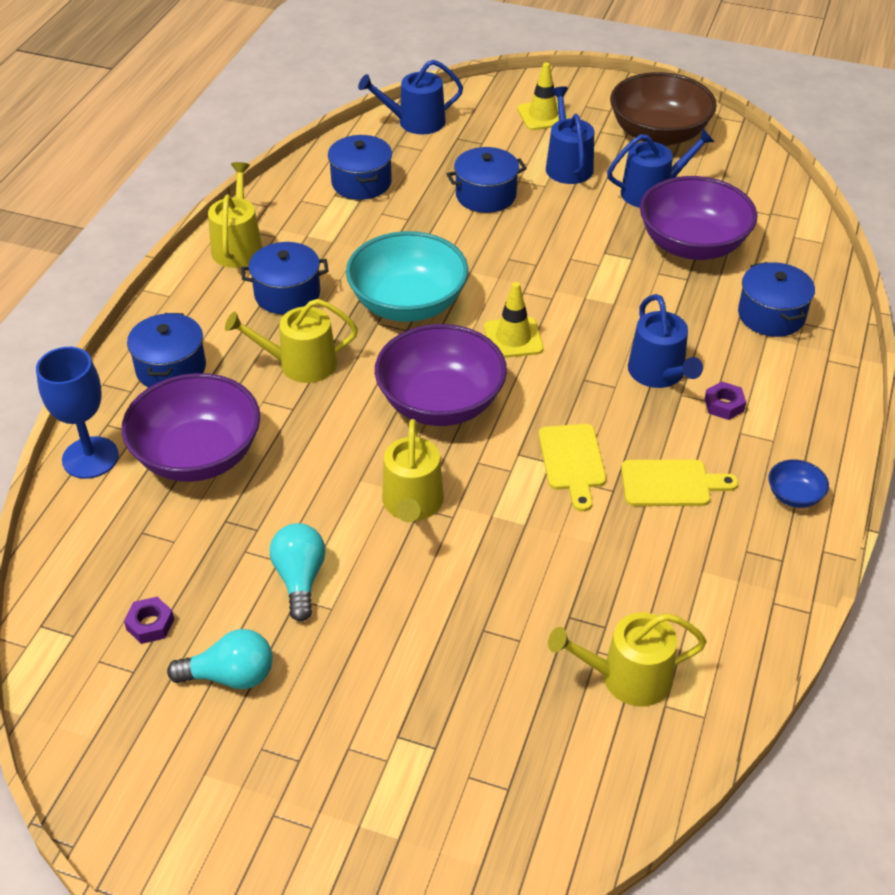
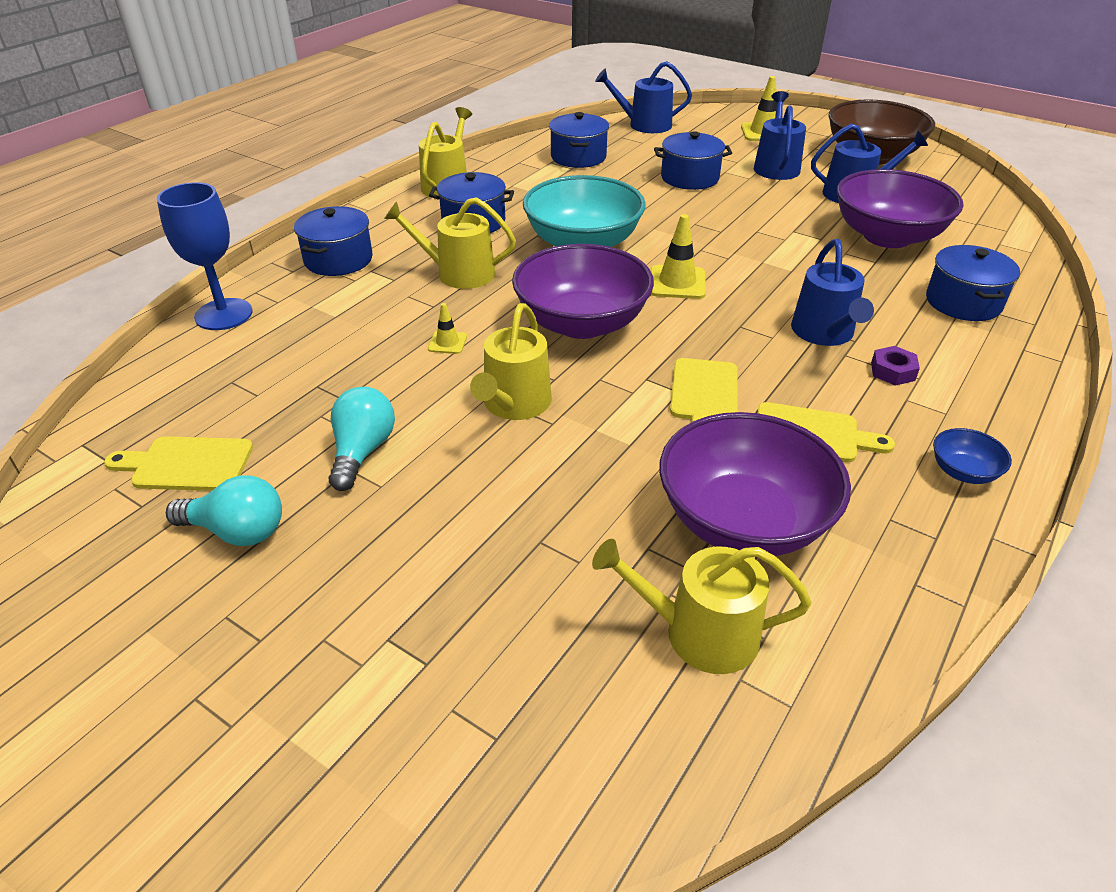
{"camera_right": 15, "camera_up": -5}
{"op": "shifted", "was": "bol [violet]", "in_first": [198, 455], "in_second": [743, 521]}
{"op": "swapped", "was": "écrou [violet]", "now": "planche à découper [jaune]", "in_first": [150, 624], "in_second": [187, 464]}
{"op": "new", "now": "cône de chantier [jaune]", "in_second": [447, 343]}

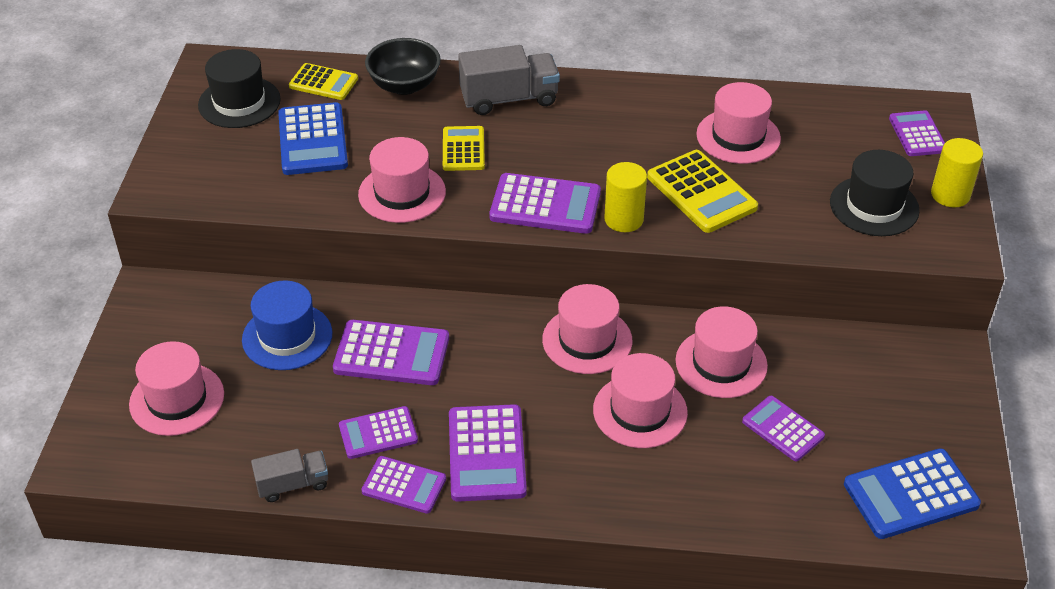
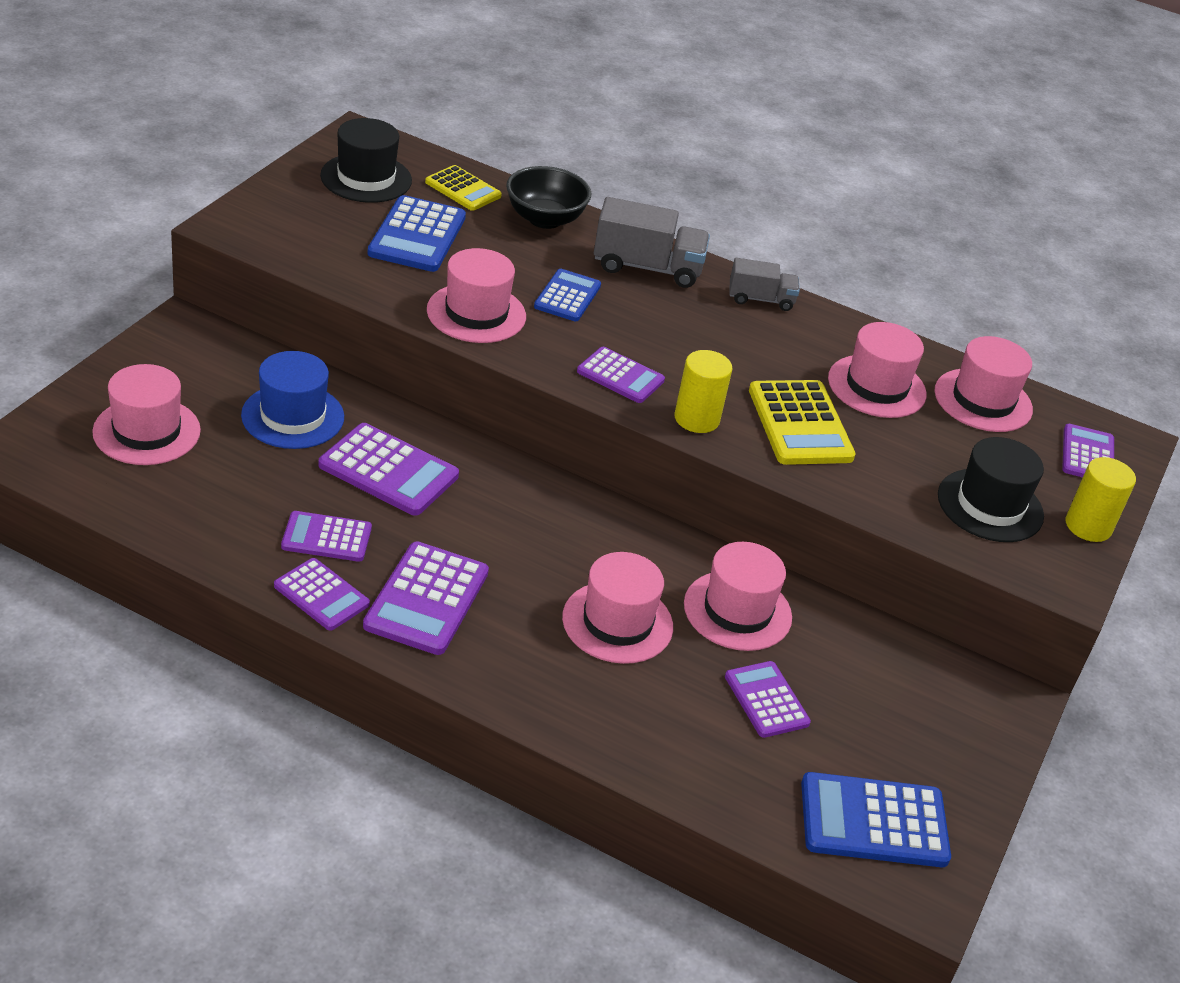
{"camera_right": 15, "camera_up": -5}
{"op": "repainted", "was": "calculatrice [jaune]", "now": "calculatrice [bleu]", "in_first": [463, 149], "in_second": [567, 296]}
{"op": "scaled", "was": "calculatrice [violet]", "in_first": [545, 205], "in_second": [620, 376], "ratio": 0.64}
{"op": "shifted", "was": "chapeau [rose]", "in_first": [587, 340], "in_second": [983, 400]}
{"op": "shifted", "was": "camion [gris]", "in_first": [293, 484], "in_second": [760, 299]}

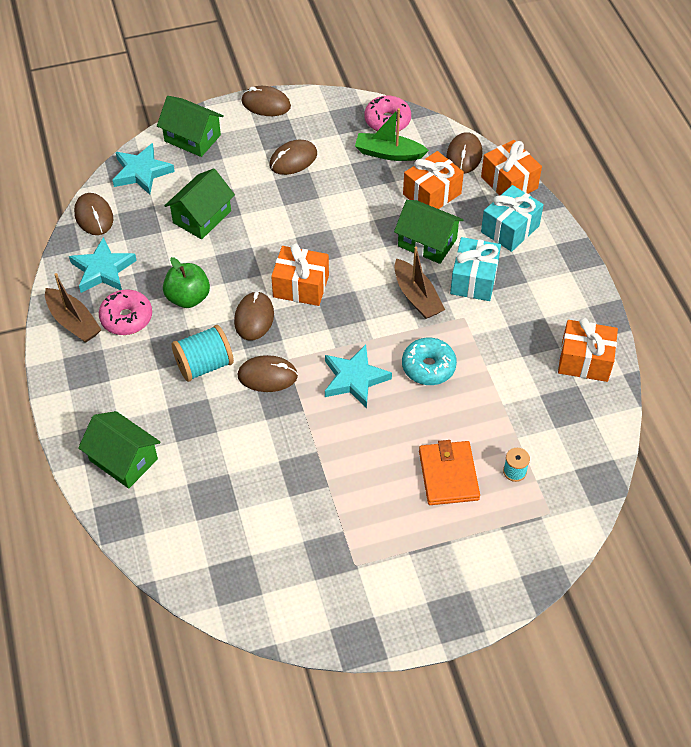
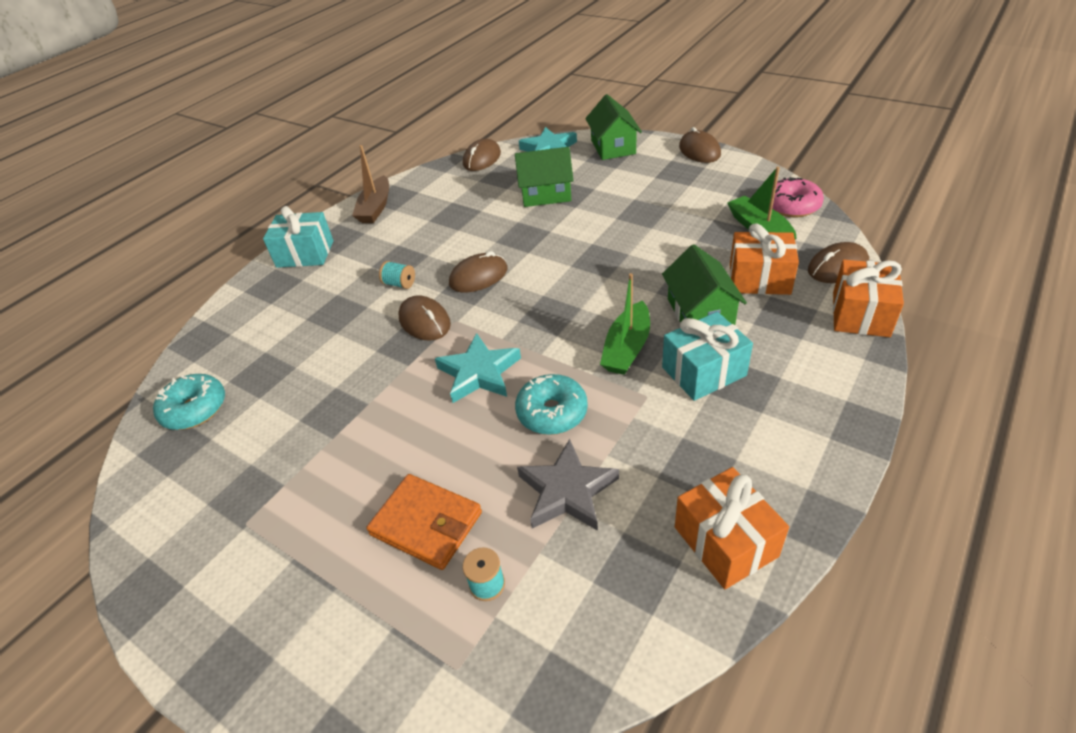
{"camera_right": 55, "camera_up": -10}
{"op": "gone", "was": "souris [marron]", "in_first": [293, 160]}
{"op": "shifted", "was": "cadeau [turquoise]", "in_first": [510, 229], "in_second": [305, 254]}
{"op": "gone", "was": "étoile [turquoise]", "in_first": [103, 270]}
{"op": "gone", "was": "cadeau [orange]", "in_first": [301, 286]}
{"op": "repainted", "was": "bateau [marron]", "now": "bateau [vert]", "in_first": [417, 297], "in_second": [627, 348]}
{"op": "gone", "was": "pomme [vert]", "in_first": [188, 298]}
{"op": "gone", "was": "beignet [rose]", "in_first": [126, 318]}
{"op": "scaled", "was": "bobine [turquoise]", "in_first": [204, 365], "in_second": [399, 284], "ratio": 0.53}
{"op": "gone", "was": "maison [vert]", "in_first": [123, 460]}
{"op": "rotated", "was": "portefeuille [orange]", "in_first": [448, 475], "in_second": [426, 523], "clockwise": 75}
{"op": "new", "now": "beignet [turquoise]", "in_second": [195, 409]}
{"op": "new", "now": "étoile [gris]", "in_second": [567, 491]}

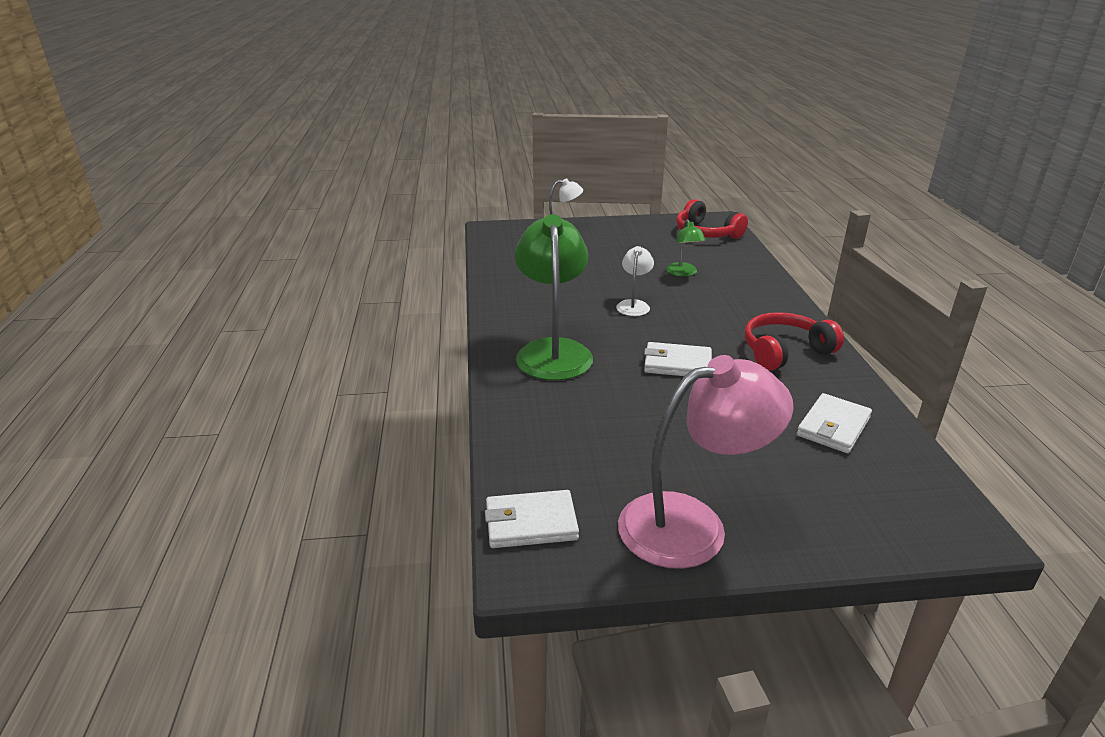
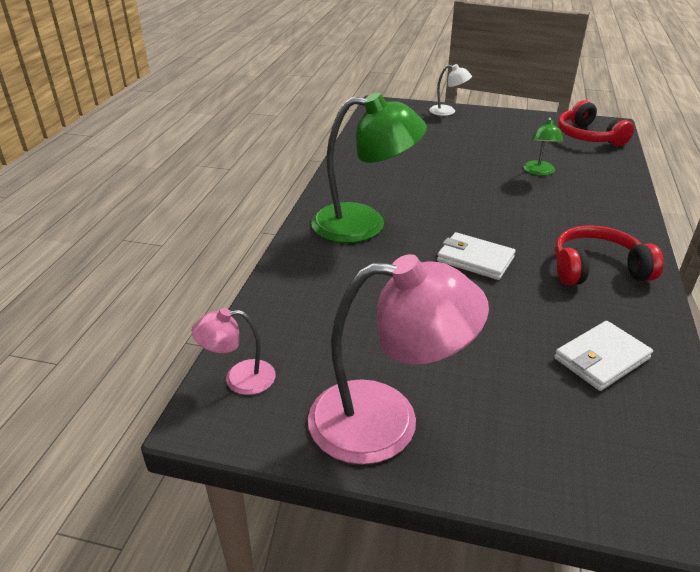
{"camera_right": 20, "camera_up": 5}
{"op": "rotated", "was": "lampe [vert]", "in_first": [553, 351], "in_second": [364, 224], "clockwise": 75}
{"op": "gone", "was": "lampe [blanc]", "in_first": [634, 305]}
{"op": "swapped", "was": "portefeuille [blanc]", "now": "lampe [rose]", "in_first": [531, 523], "in_second": [239, 379]}

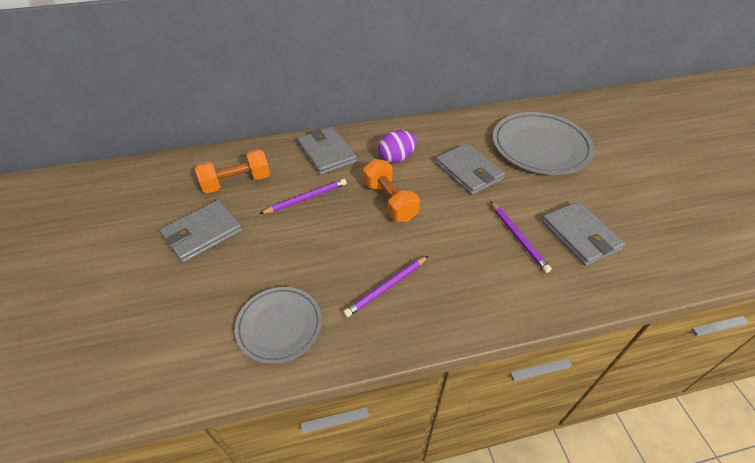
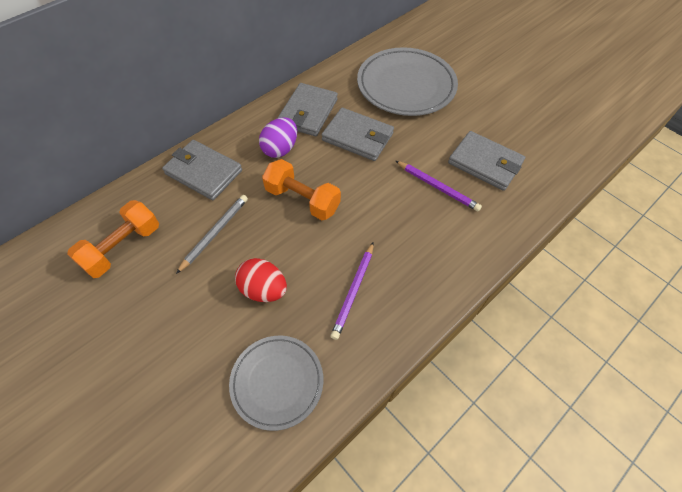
{"camera_right": -30, "camera_up": 10}
{"op": "repainted", "was": "crayon [violet]", "now": "crayon [gris]", "in_first": [306, 198], "in_second": [215, 233]}
{"op": "shifted", "was": "portefeuille [gris]", "in_first": [202, 233], "in_second": [308, 112]}
{"op": "new", "now": "œuf [rouge]", "in_second": [263, 290]}

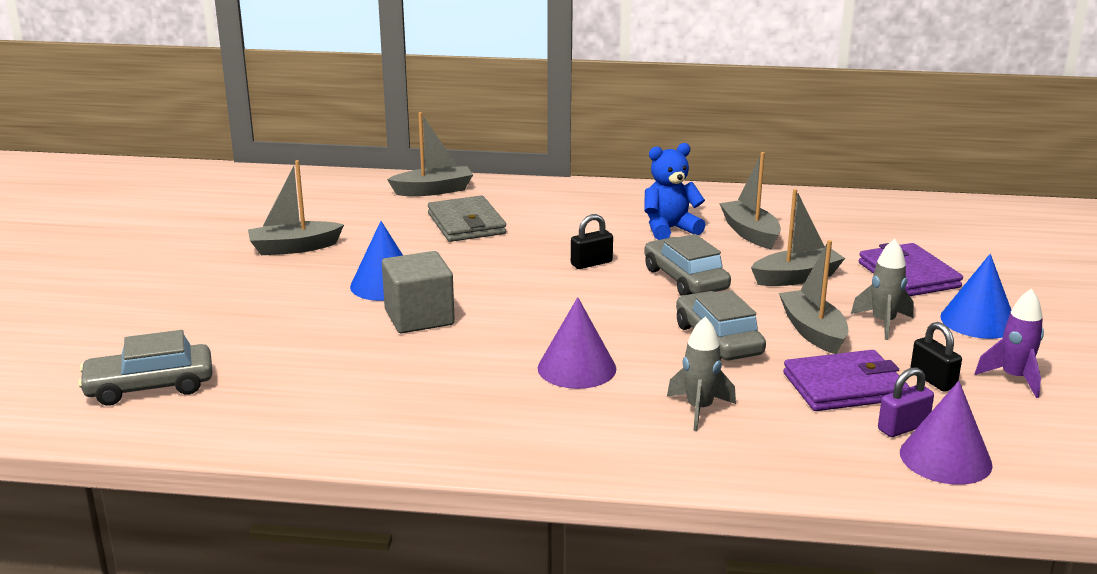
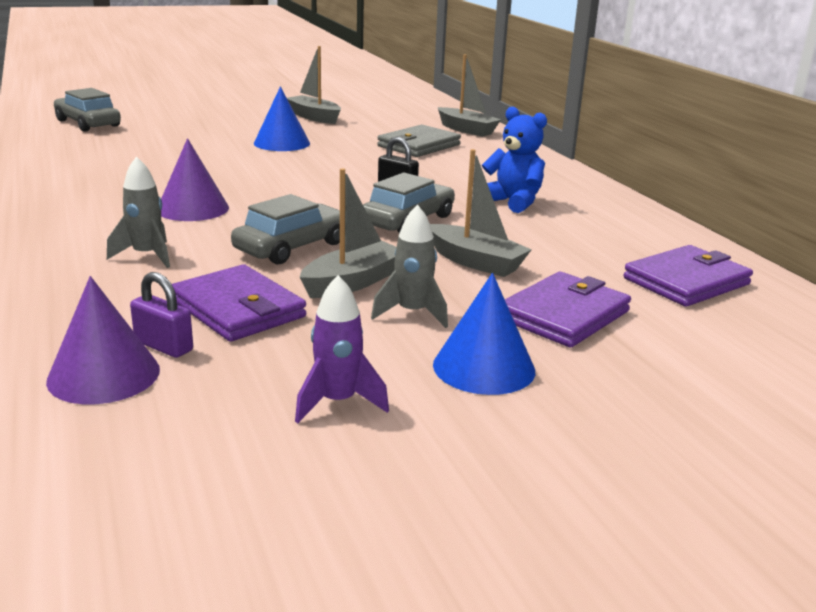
{"camera_right": 60, "camera_up": 0}
{"op": "gone", "was": "bateau [gris]", "in_first": [750, 233]}
{"op": "gone", "was": "cube [gris]", "in_first": [419, 317]}
{"op": "gone", "was": "cadenas [noir]", "in_first": [933, 380]}
{"op": "new", "now": "portefeuille [violet]", "in_second": [686, 281]}

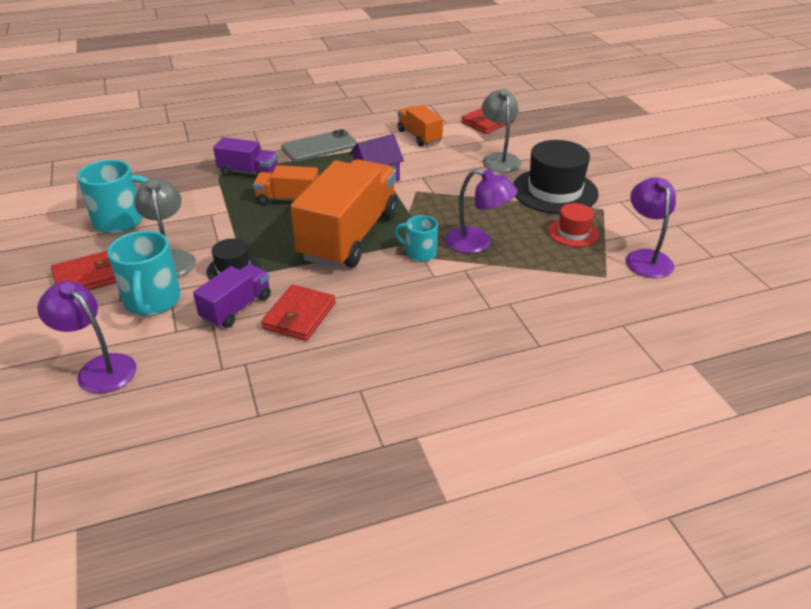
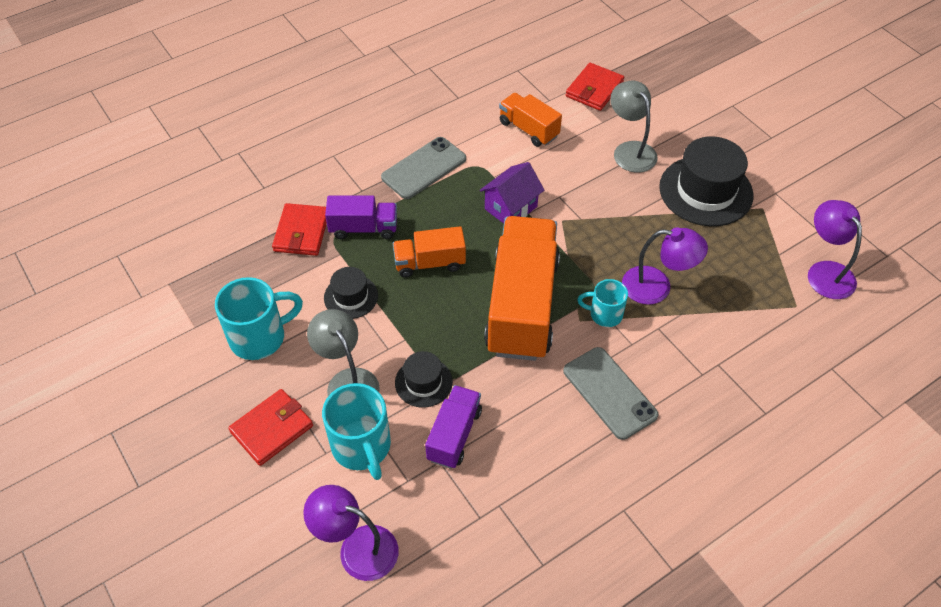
{"camera_right": -15, "camera_up": 15}
{"op": "gone", "was": "chapeau [rouge]", "in_first": [573, 233]}
{"op": "shifted", "was": "portefeuille [rouge]", "in_first": [299, 316], "in_second": [301, 232]}
{"op": "new", "now": "chapeau [noir]", "in_second": [351, 297]}
{"op": "new", "now": "téléphone [gris]", "in_second": [609, 393]}

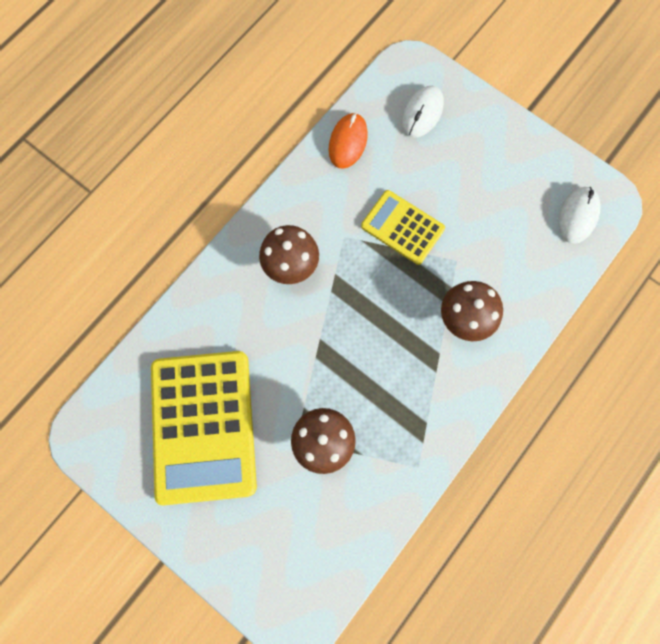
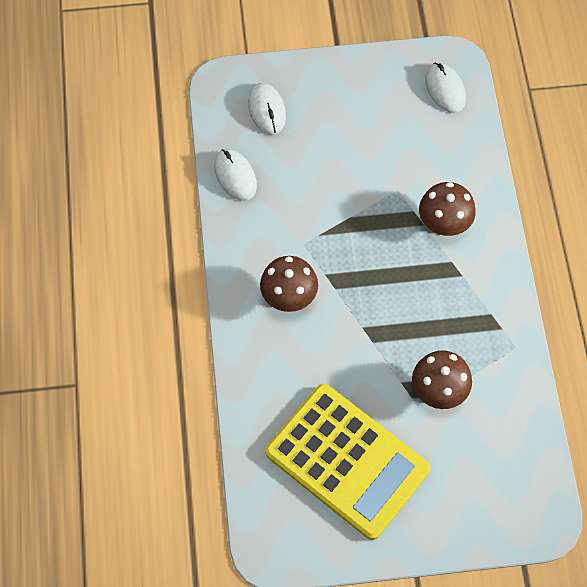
{"camera_right": -45, "camera_up": -10}
{"op": "repainted", "was": "souris [orange]", "now": "souris [blanc]", "in_first": [348, 142], "in_second": [235, 176]}
{"op": "gone", "was": "calculatrice [jaune]", "in_first": [402, 227]}

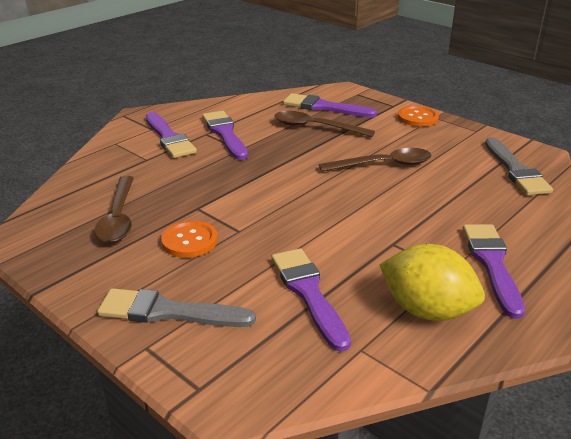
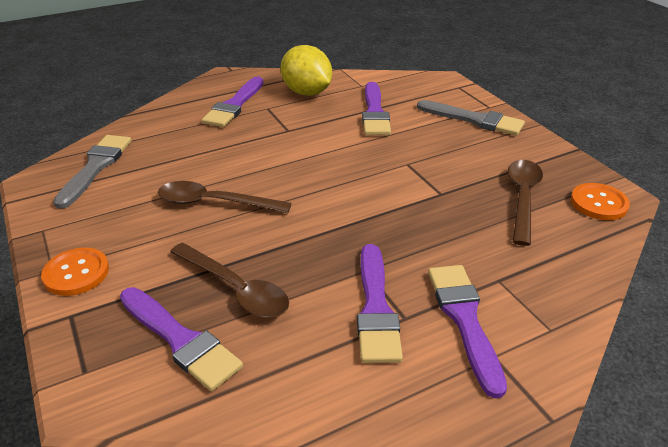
{"camera_right": -160, "camera_up": 5}
{"op": "shifted", "was": "bouton [orange]", "in_first": [189, 241], "in_second": [598, 203]}

